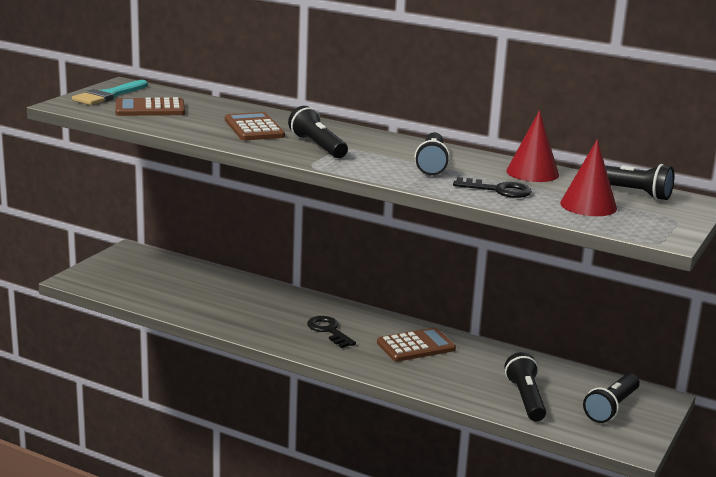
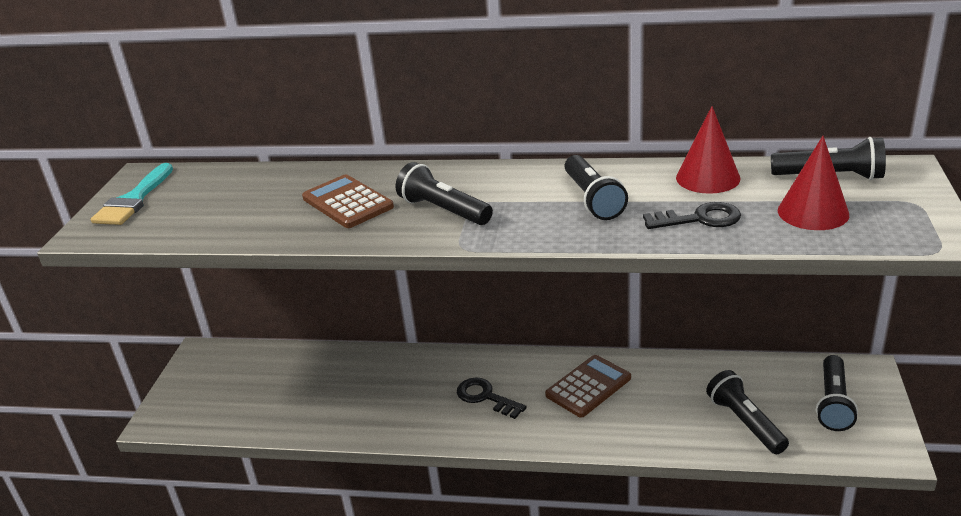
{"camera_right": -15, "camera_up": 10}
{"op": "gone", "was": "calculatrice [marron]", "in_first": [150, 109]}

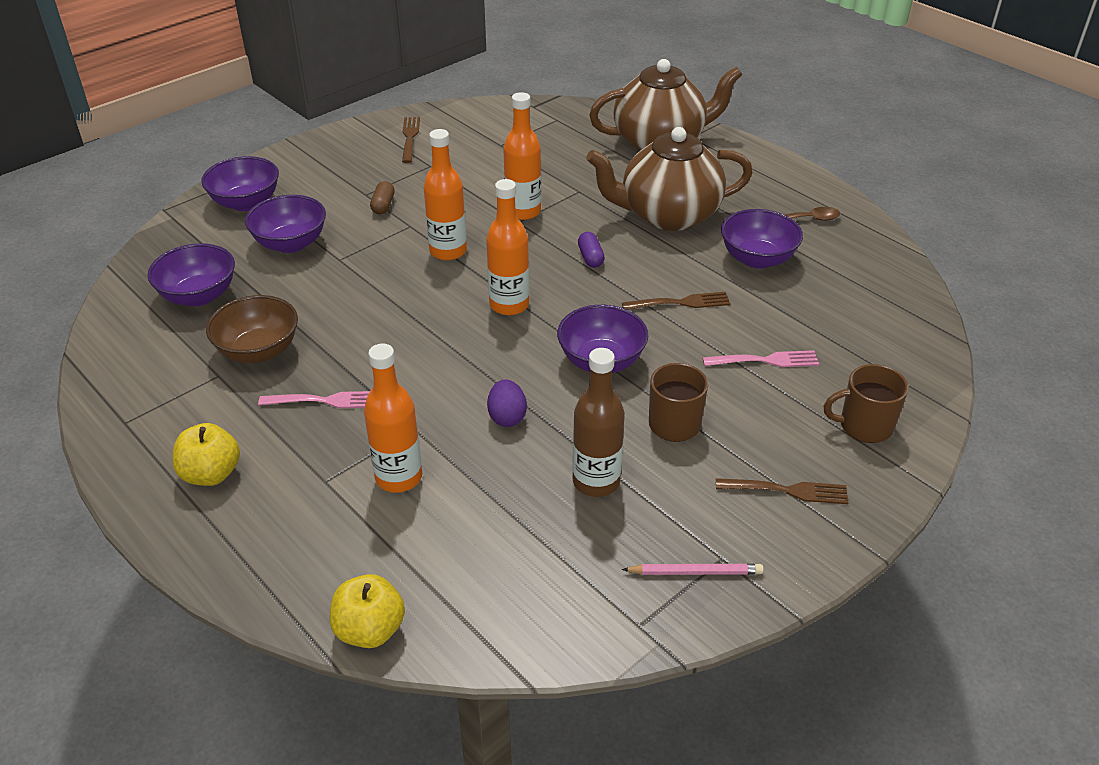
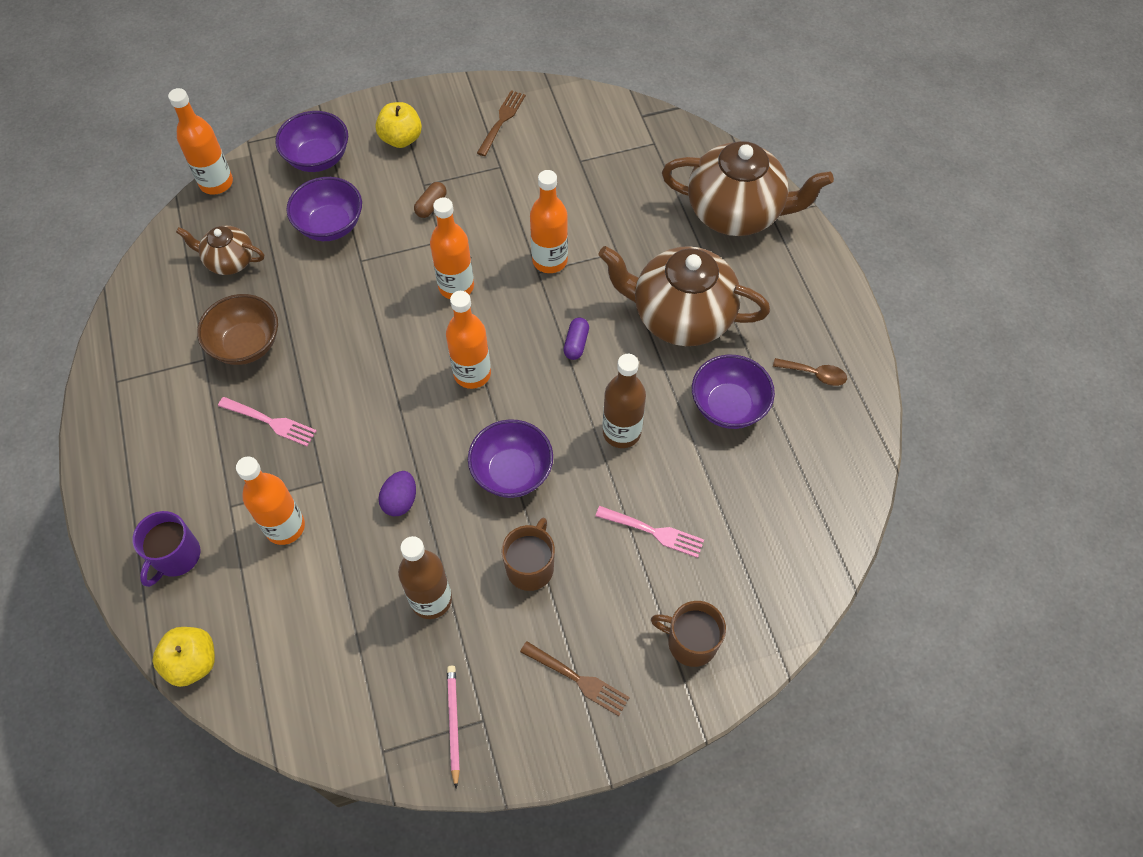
{"camera_right": 25, "camera_up": 20}
{"op": "swapped", "was": "bol [violet]", "now": "théière [marron]", "in_first": [199, 296], "in_second": [229, 261]}
{"op": "swapped", "was": "fourchette [marron]", "now": "bouteille [marron]", "in_first": [680, 303], "in_second": [621, 432]}
{"op": "shifted", "was": "pomme [jaune]", "in_first": [211, 474], "in_second": [401, 139]}
{"op": "rotated", "was": "crayon [rose]", "in_first": [695, 572], "in_second": [453, 723], "clockwise": -120}
{"op": "new", "now": "bouteille [orange]", "in_second": [216, 183]}
{"op": "new", "now": "tasse [violet]", "in_second": [176, 556]}

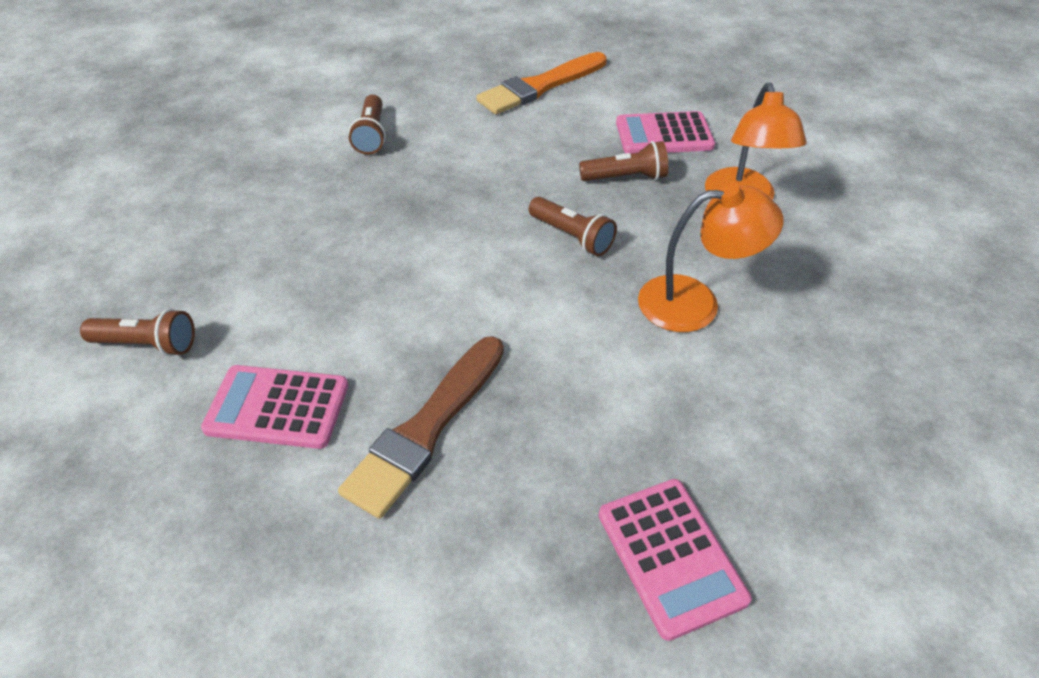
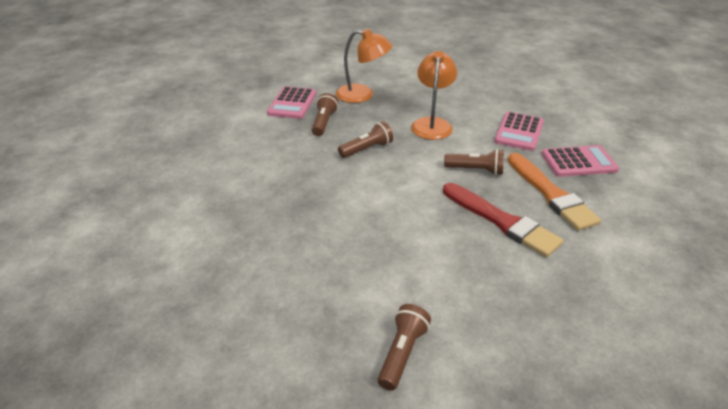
{"camera_right": -75, "camera_up": -10}
{"op": "shifted", "was": "pinceau [orange]", "in_first": [540, 86], "in_second": [551, 194]}
{"op": "shifted", "was": "lampe de poche [marron]", "in_first": [371, 135], "in_second": [476, 170]}
{"op": "repainted", "was": "pinceau [marron]", "now": "pinceau [rouge]", "in_first": [426, 429], "in_second": [502, 221]}
{"op": "shifted", "was": "calculatrice [rose]", "in_first": [277, 407], "in_second": [519, 132]}

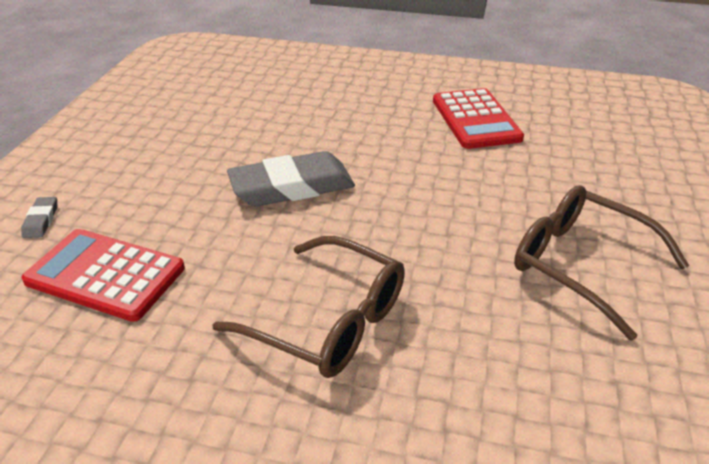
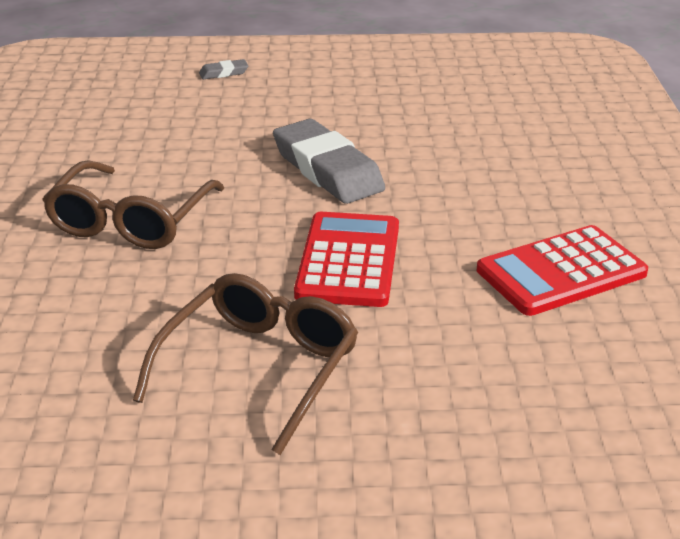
{"camera_right": 75, "camera_up": -5}
{"op": "shifted", "was": "calculatrice [rouge]", "in_first": [105, 275], "in_second": [348, 260]}

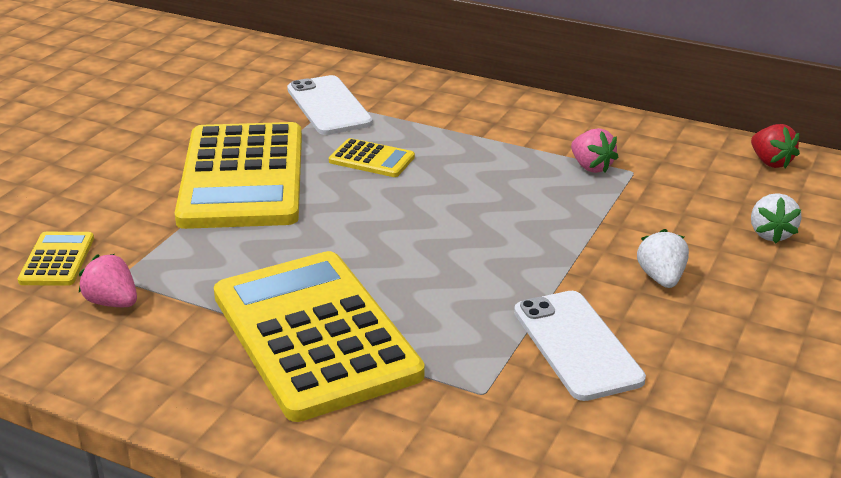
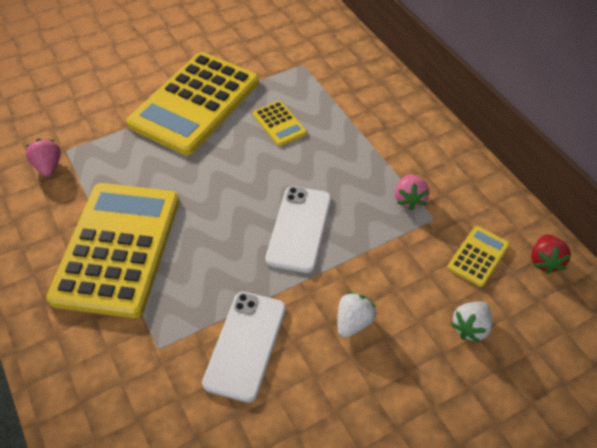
{"camera_right": 35, "camera_up": 20}
{"op": "shifted", "was": "téléphone [blanc]", "in_first": [328, 106], "in_second": [299, 229]}
{"op": "shifted", "was": "calculatrice [jaune]", "in_first": [57, 260], "in_second": [478, 256]}

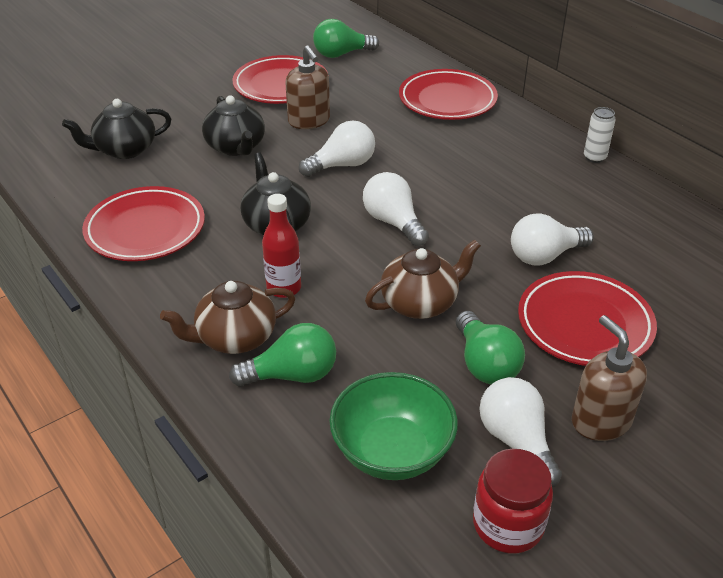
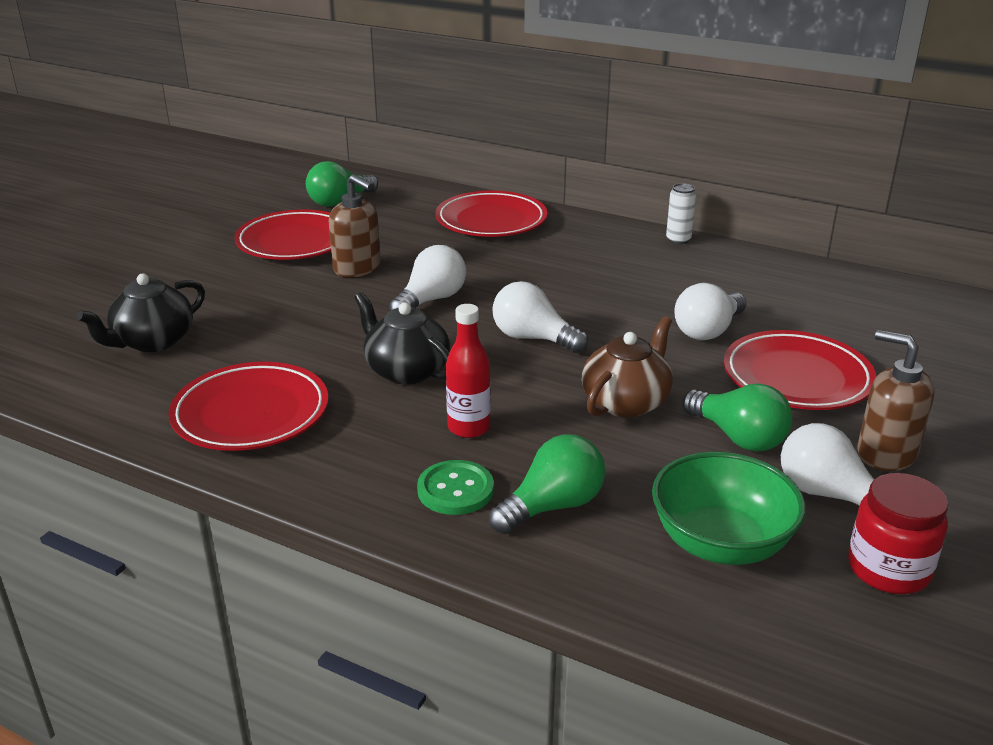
{"camera_right": -25, "camera_up": -10}
{"op": "gone", "was": "théière [noir]", "in_first": [236, 147]}
{"op": "swapped", "was": "théière [marron]", "now": "bouton [vert]", "in_first": [235, 337], "in_second": [455, 490]}

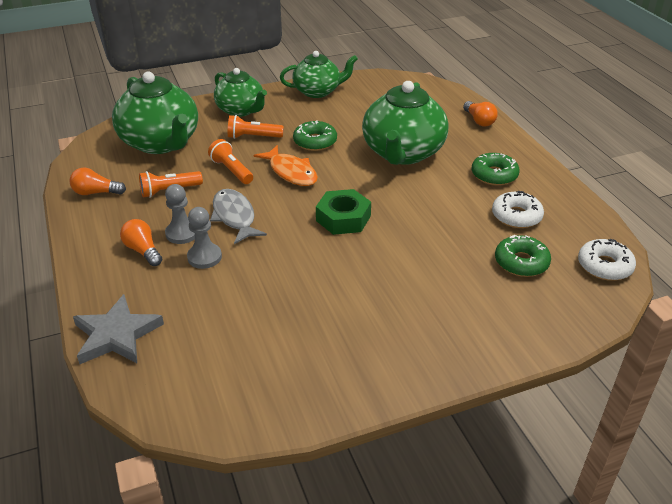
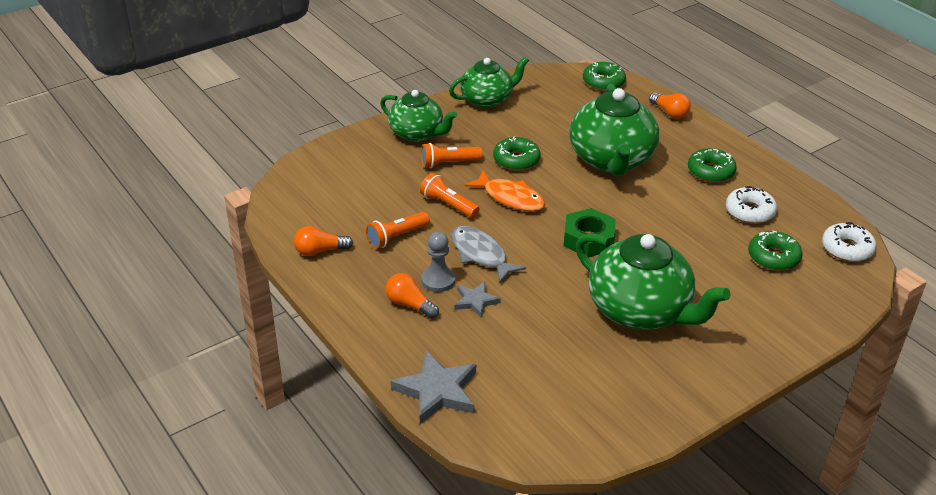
{"camera_right": -15, "camera_up": 0}
{"op": "shifted", "was": "théière [vert]", "in_first": [161, 143], "in_second": [640, 311]}
{"op": "swapped", "was": "pion [gris]", "now": "étoile [gris]", "in_first": [204, 257], "in_second": [475, 301]}
{"op": "new", "now": "beignet [vert]", "in_second": [603, 82]}

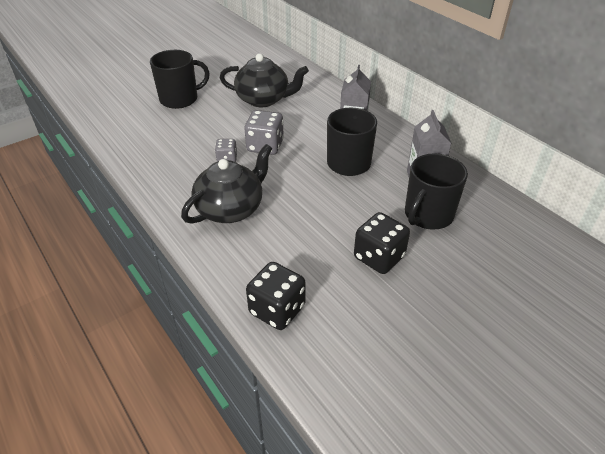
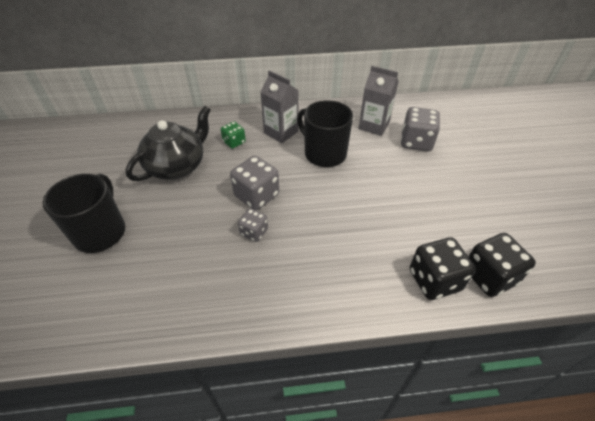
{"camera_right": -60, "camera_up": 5}
{"op": "gone", "was": "théière [noir]", "in_first": [231, 209]}
{"op": "swapped", "was": "tasse [noir]", "now": "dé [gris]", "in_first": [428, 215], "in_second": [416, 142]}
{"op": "shifted", "was": "dé [noir]", "in_first": [379, 257], "in_second": [434, 280]}
{"op": "new", "now": "dé [vert]", "in_second": [234, 142]}

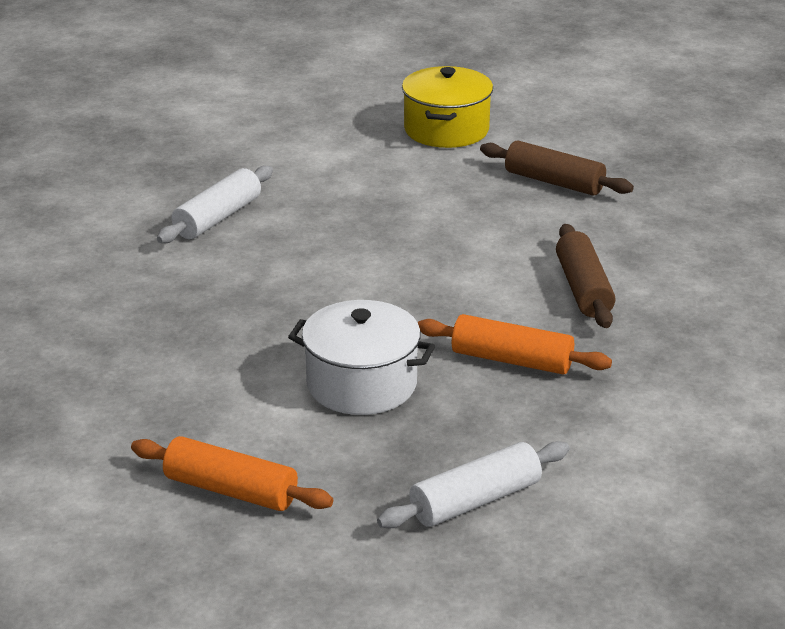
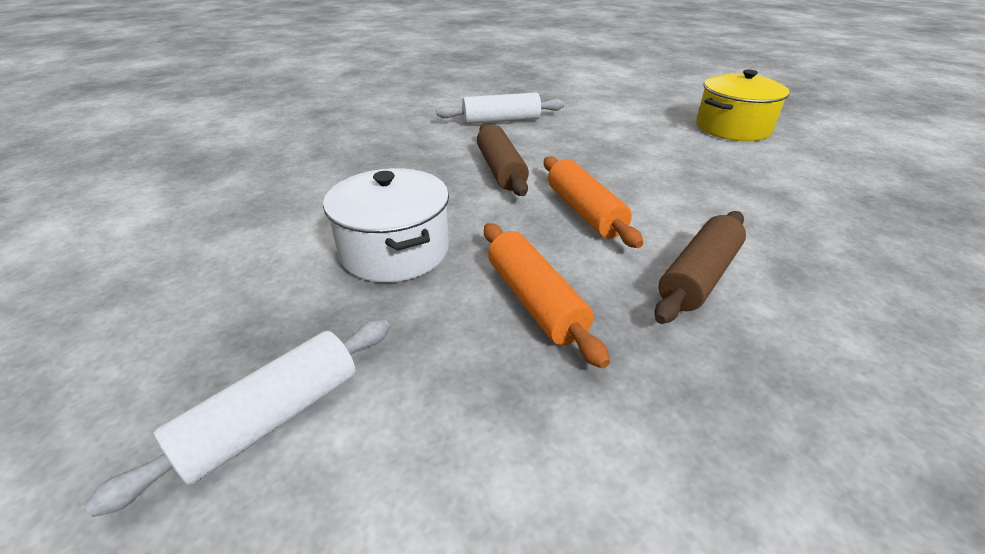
{"camera_right": 45, "camera_up": 5}
{"op": "shifted", "was": "rouleau à pâtisserie [marron]", "in_first": [554, 182], "in_second": [500, 170]}
{"op": "shifted", "was": "rouleau à pâtisserie [orange]", "in_first": [231, 490], "in_second": [584, 212]}
{"op": "rotated", "was": "rouleau à pâtisserie [blanc]", "in_first": [475, 501], "in_second": [272, 419], "clockwise": -60}

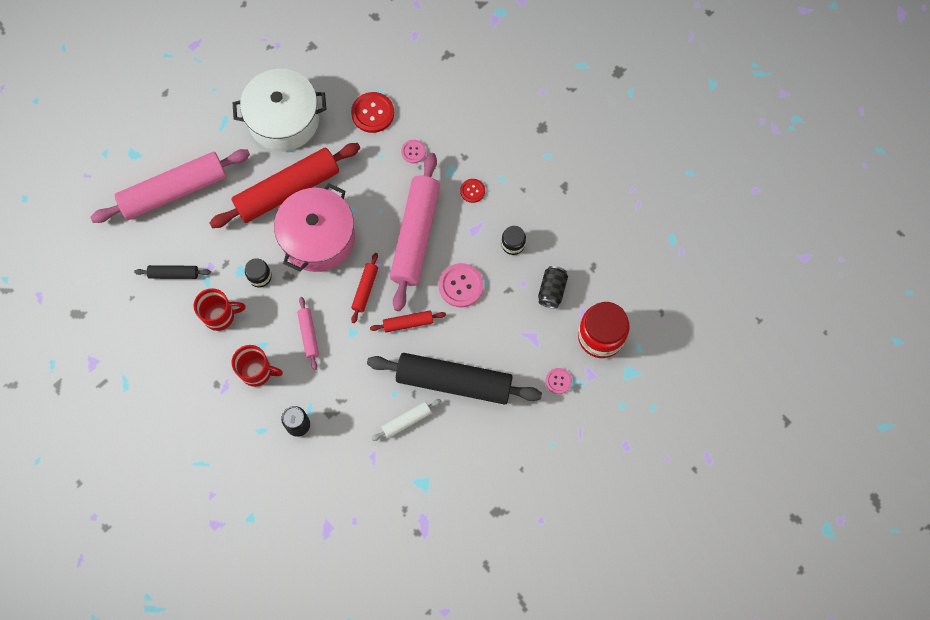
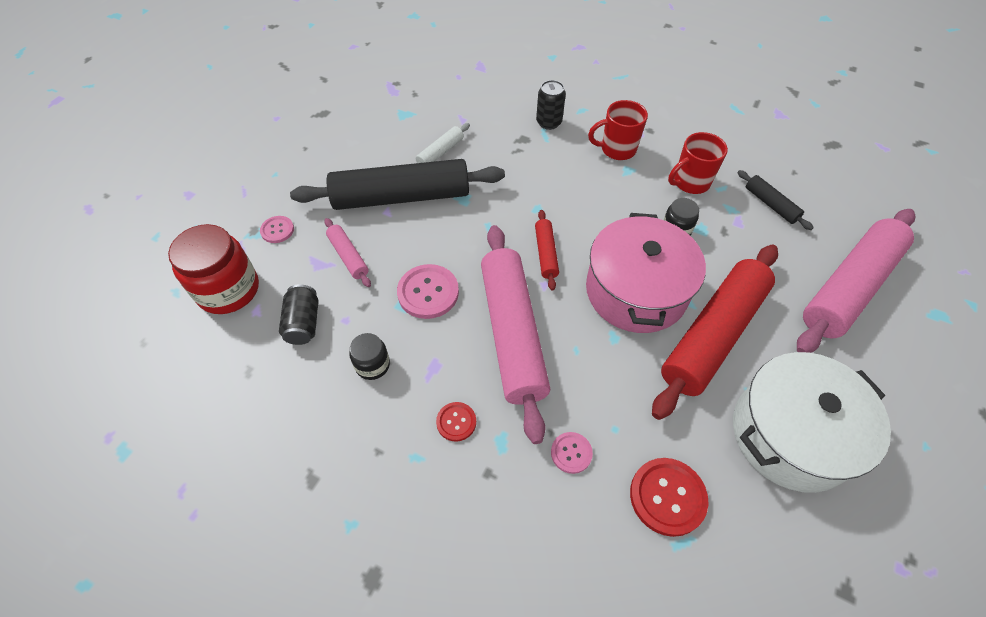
{"camera_right": 160, "camera_up": -15}
{"op": "rotated", "was": "rouleau à pâtisserie [noir]", "in_first": [174, 274], "in_second": [771, 204], "clockwise": 75}
{"op": "shifted", "was": "rouleau à pâtisserie [rose]", "in_first": [308, 335], "in_second": [348, 256]}
{"op": "gone", "was": "rouleau à pâtisserie [rouge]", "in_first": [408, 323]}

